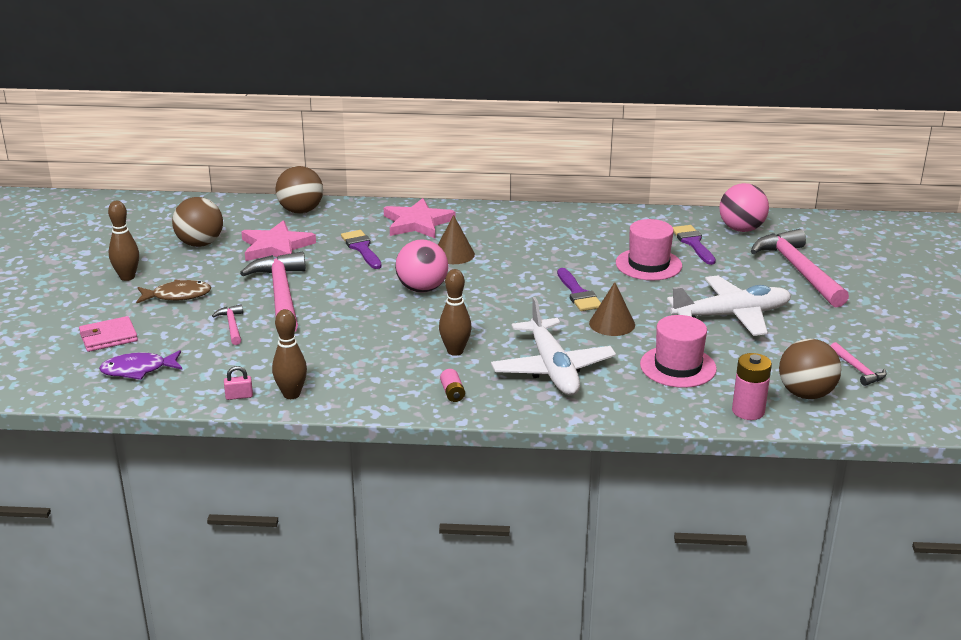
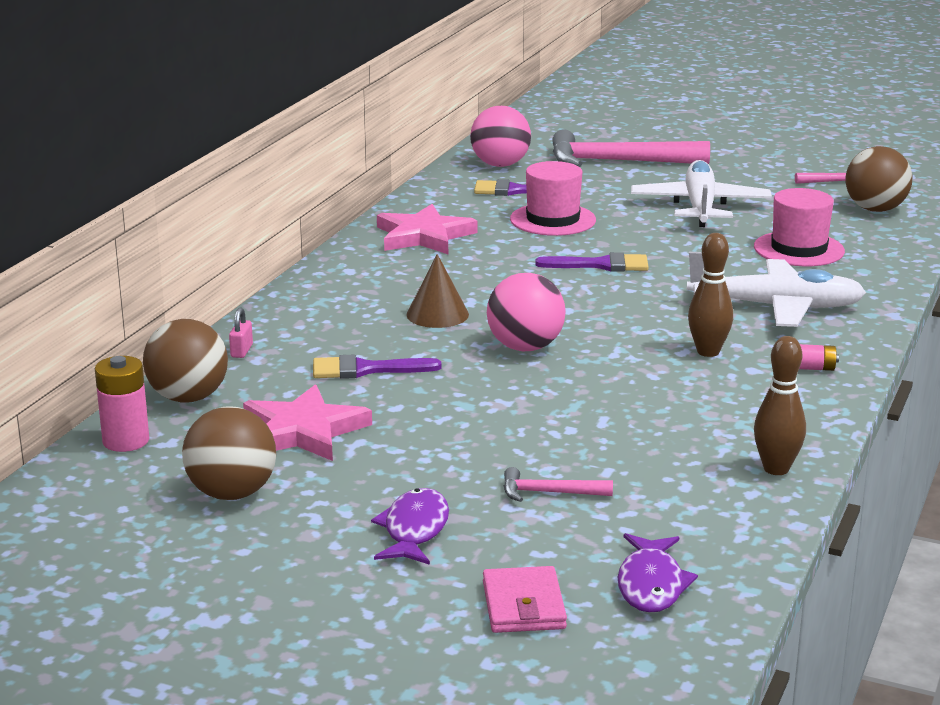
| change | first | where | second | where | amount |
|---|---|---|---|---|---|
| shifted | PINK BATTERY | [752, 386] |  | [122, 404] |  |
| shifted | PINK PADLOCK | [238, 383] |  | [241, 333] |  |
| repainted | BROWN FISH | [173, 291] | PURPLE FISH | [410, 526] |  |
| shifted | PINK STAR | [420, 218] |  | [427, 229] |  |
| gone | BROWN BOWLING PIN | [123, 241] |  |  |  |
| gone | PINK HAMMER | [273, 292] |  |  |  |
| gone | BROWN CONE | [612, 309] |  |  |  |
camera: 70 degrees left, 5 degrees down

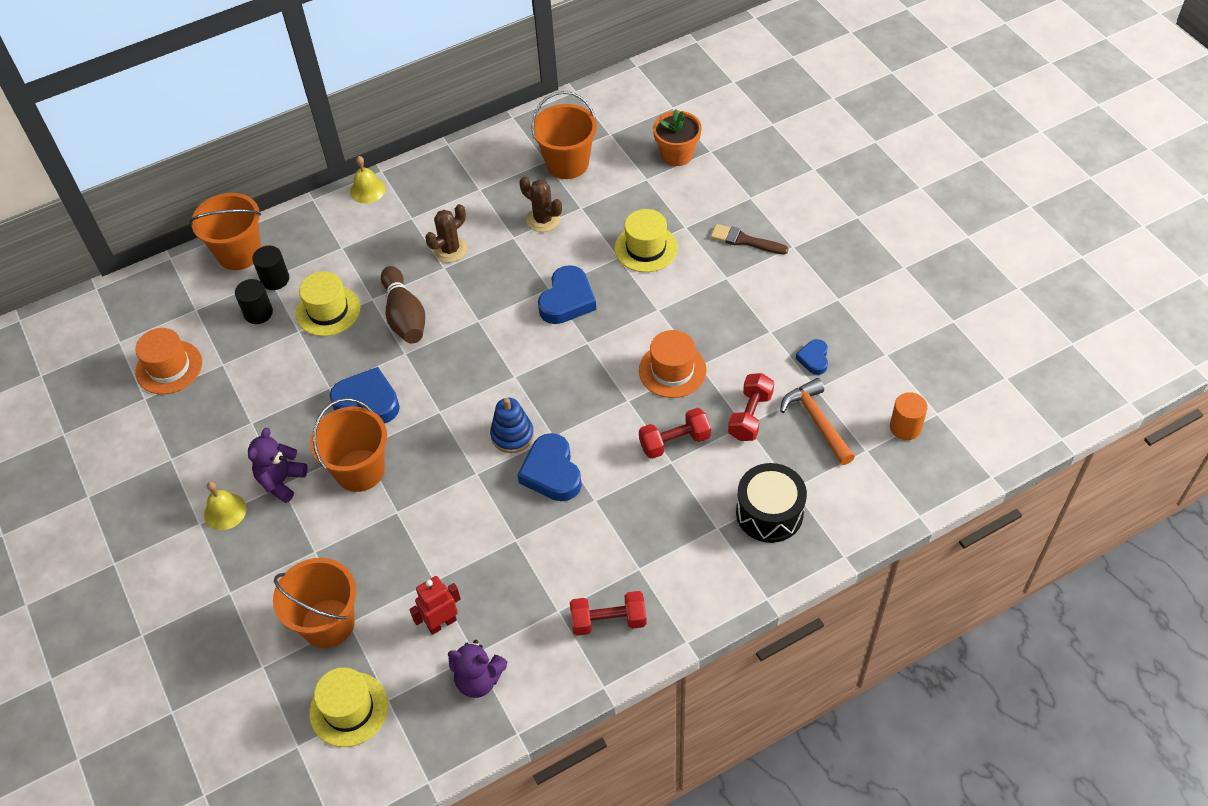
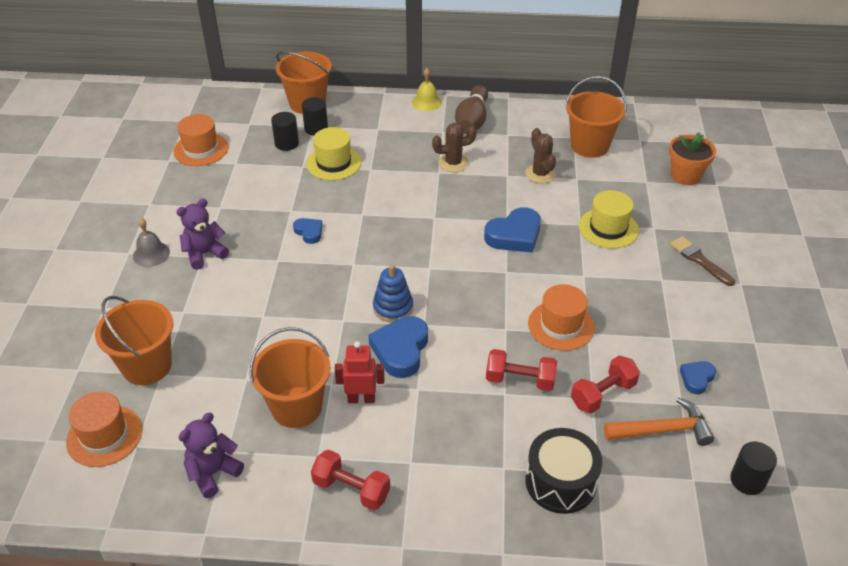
| change | first | where | second | where | amount |
|---|---|---|---|---|---|
| repainted | YELLOW HAT | [348, 707] | ORANGE HAT | [104, 429] |  |
| repainted | YELLOW BELL | [225, 506] | GREY BELL | [151, 242] |  |
| rotated | PURPLE TEDDY BEAR | [477, 669] |  | [211, 455] | 90 degrees clockwise |
| shifted | ORANGE BUCKET | [348, 445] |  | [290, 377] |  |
| scaled | BLUE HEART | [365, 395] |  | [308, 231] | x0.55 |
| shifted | RED ROBOT | [435, 605] |  | [359, 372] |  |
| shifted | BROWN BOWLING PIN | [403, 305] |  | [471, 109] |  |
| rotated | ORANGE HAMMER | [817, 421] |  | [659, 422] | 75 degrees clockwise |
| repainted | ORANGE CYLINDER | [909, 416] | BLACK CYLINDER | [753, 468] |  |
camera: 30 degrees right, 10 degrees down

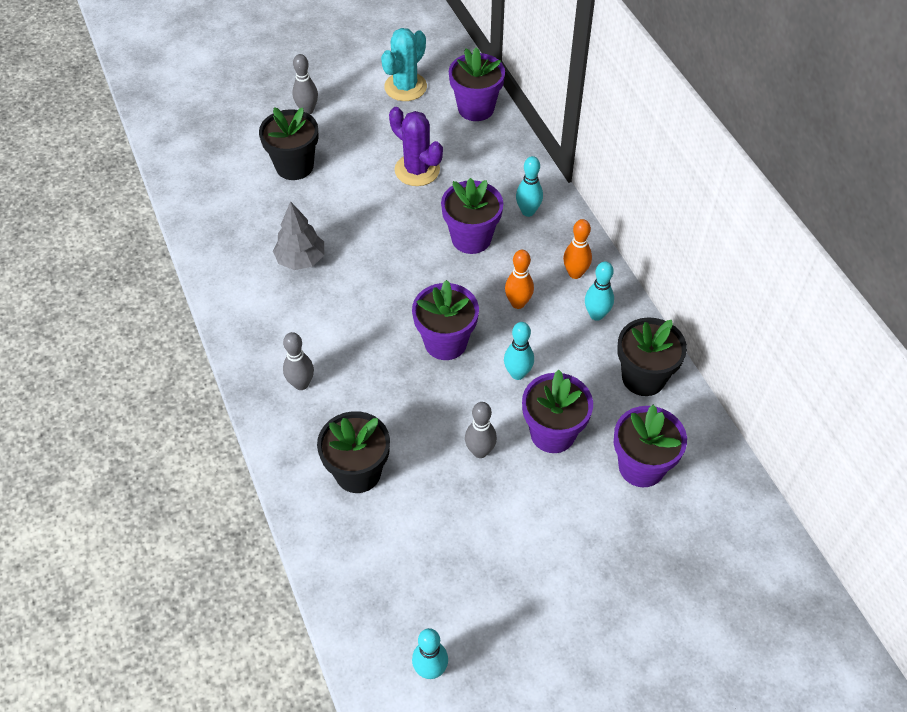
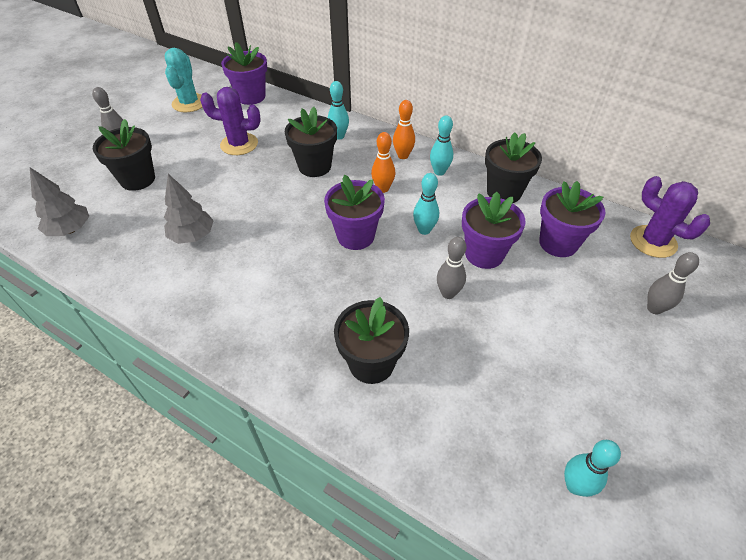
| change | first | where | second | where | amount |
|---|---|---|---|---|---|
| new |  |  | GREY TREE | [59, 202] |  |
| repainted | PURPLE FLOWER POT | [472, 216] | BLACK FLOWER POT | [311, 142] |  |
| new |  |  | PURPLE CACTUS | [670, 217] |  |
| shifted | GREY BOWLING PIN | [298, 361] |  | [673, 283] |  |
camera: 35 degrees left, 5 degrees down

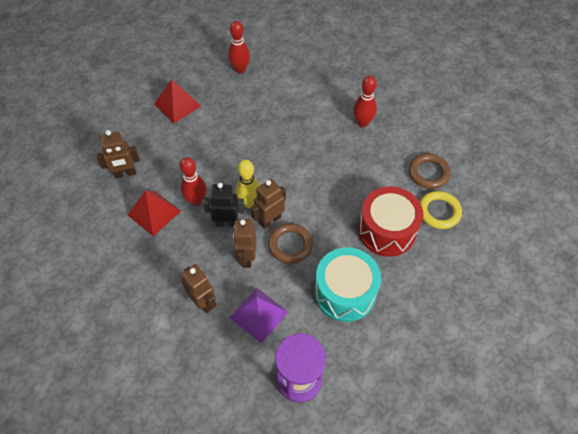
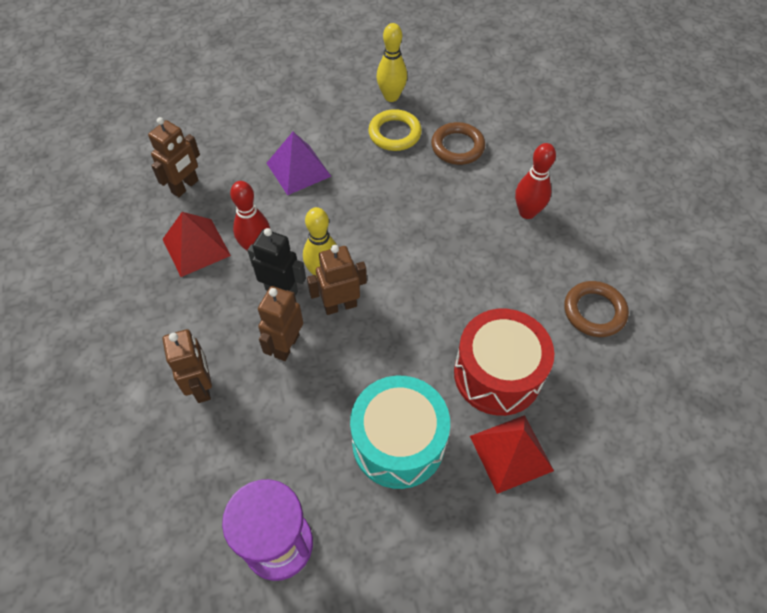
| change | first | where | second | where | amount |
|---|---|---|---|---|---|
| rotated | BROWN ROBOT | [118, 154] |  | [174, 157] | 60 degrees counterclockwise |
| shifted | PURPLE PYRAMID | [259, 315] |  | [299, 163] |  |
| shifted | YELLOW RING | [441, 210] |  | [395, 130] |  |
| repainted | RED BOWLING PIN | [239, 47] | YELLOW BOWLING PIN | [392, 62] |  |
| shifted | BROWN RING | [290, 243] |  | [458, 143] |  |
| shifted | RED PYRAMID | [177, 101] |  | [512, 454] |  |
camera: 20 degrees right, 0 degrees up

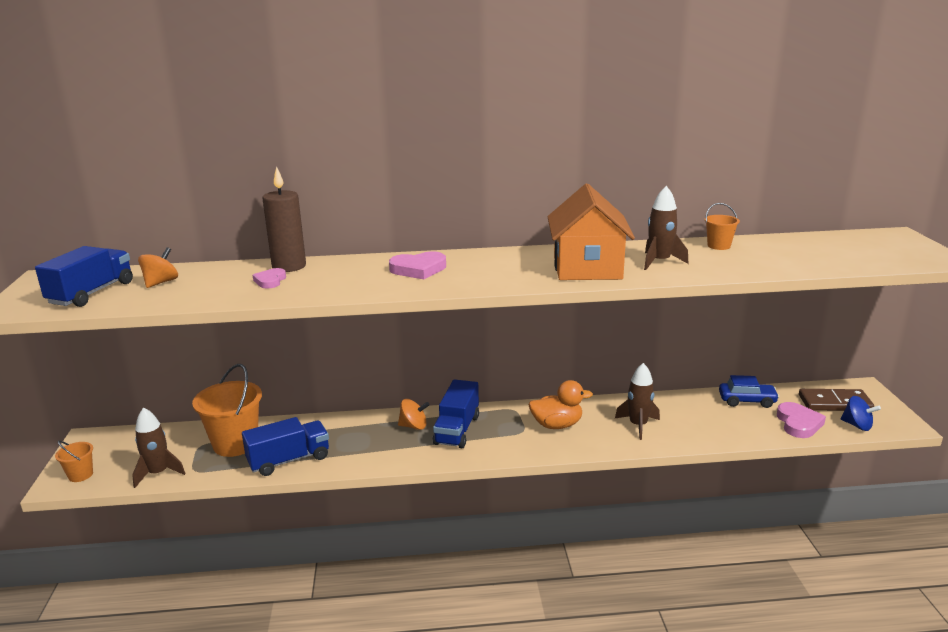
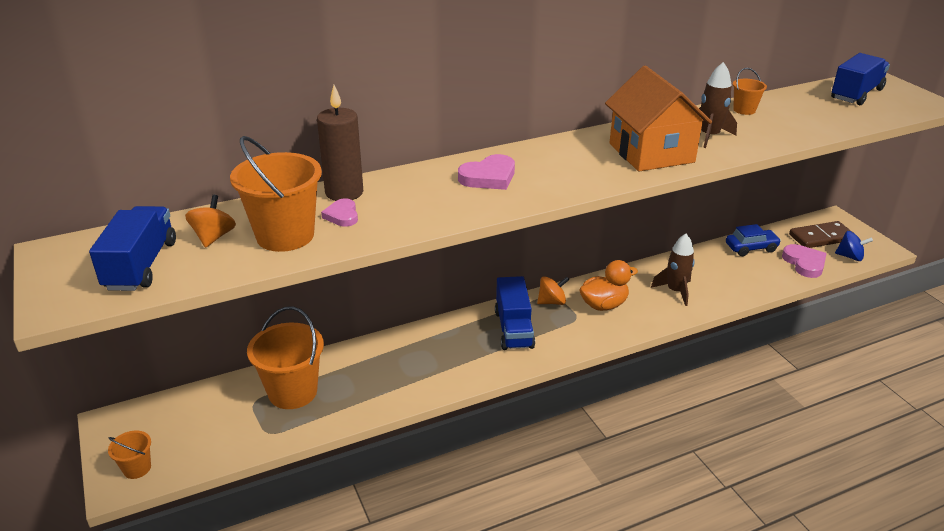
| change | first | where | second | where | amount |
|---|---|---|---|---|---|
| new |  |  | ORANGE BUCKET | [276, 194] |  |
| shifted | ORANGE SPINNING TOP | [414, 414] |  | [553, 290] |  |
| shifted | BLUE TRUCK | [285, 446] |  | [860, 79] |  |
| gone | BROWN ROCKET | [159, 447] |  |  |  |
camera: 20 degrees left, 10 degrees up

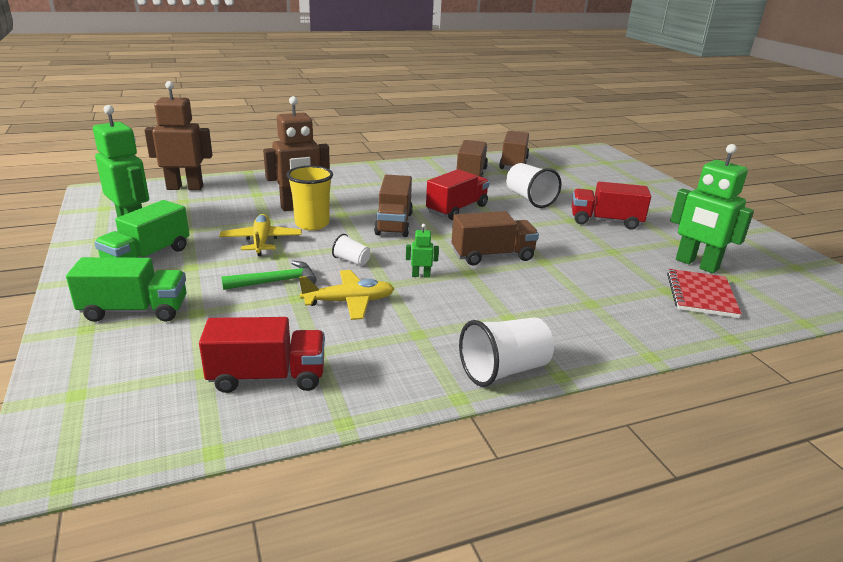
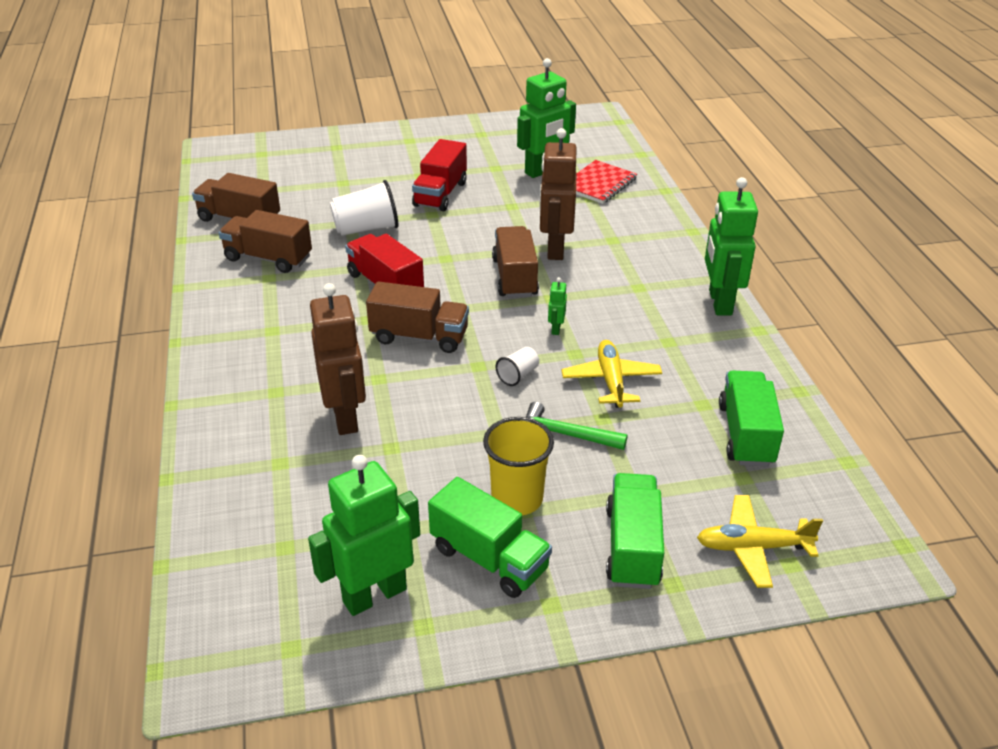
| change | first | where | second | where | amount |
|---|---|---|---|---|---|
| shifted | YELLOW CUP | [309, 198] |  | [518, 466] |  |
| rotated | GREEN HAMMER | [269, 275] |  | [577, 426] | 60 degrees counterclockwise |
| shifted | BROWN ROBOT | [178, 135] |  | [558, 194] |  |
| rotated | RED NOTEBOOK | [704, 293] |  | [606, 182] | 75 degrees counterclockwise |
| shifted | YELLOW PLANE | [260, 235] |  | [760, 541] |  |
| swapped | WHITE CUP | [506, 352] | GREEN ROBOT | [731, 246] |  |
| repainted | RED TRUCK | [262, 355] | GREEN TRUCK | [751, 418] |  |
camera: 80 degrees left, 10 degrees up

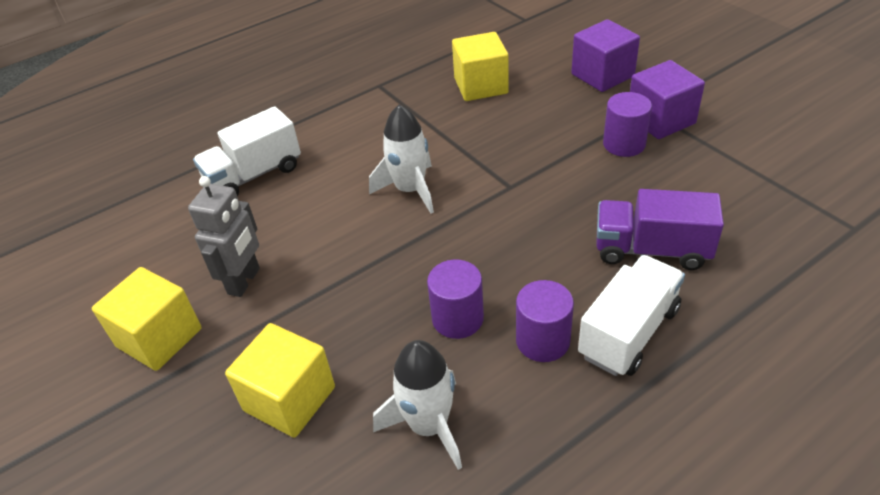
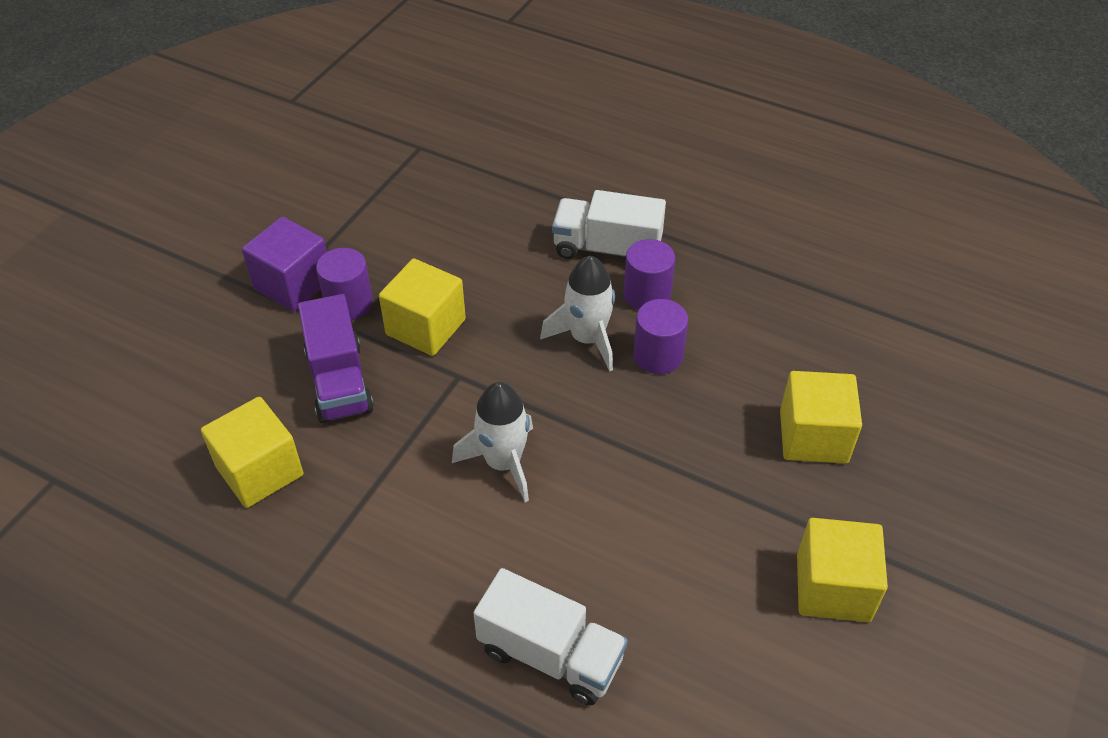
| change | first | where | second | where | amount |
|---|---|---|---|---|---|
| shifted | PURPLE TRUCK | [660, 229] |  | [336, 358] |  |
| new |  |  | YELLOW CUBE | [422, 307] |  |
| shifted | WHITE ROCKET | [417, 405] |  | [577, 314] |  |
| gone | GREY ROBOT | [224, 236] |  |  |  |
| gone | PURPLE CUBE | [605, 55] |  |  |  |
camera: 120 degrees left, 5 degrees up

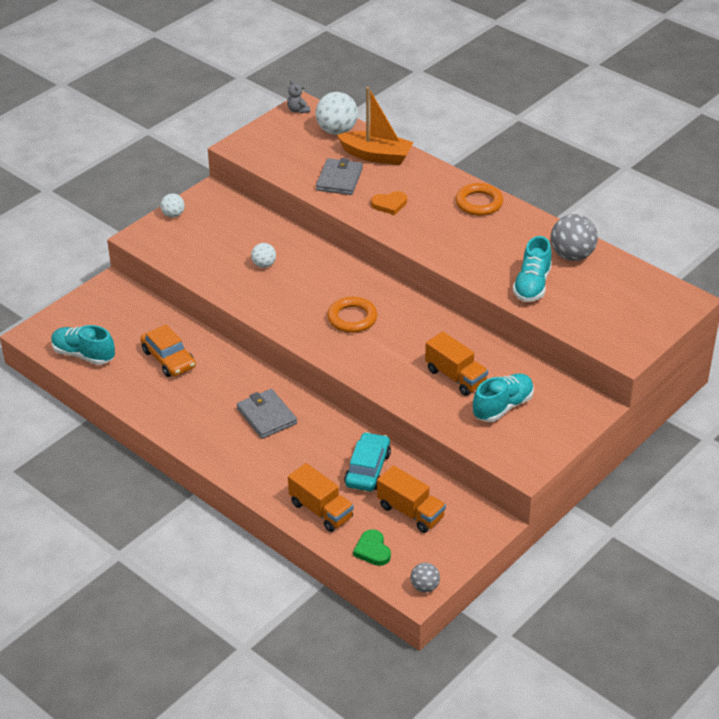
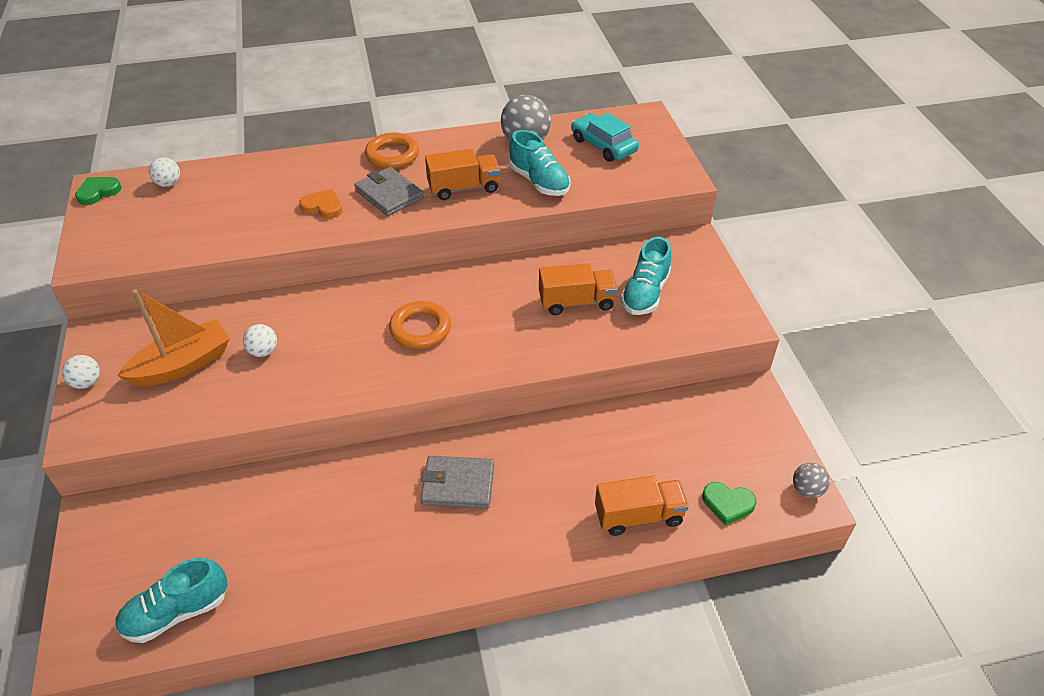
| change | first | where | second | where | amount |
|---|---|---|---|---|---|
| swapped | GREY TEDDY BEAR | [298, 96] | GREEN HEART | [98, 191] |  |
| shifted | ORANGE BOAT | [375, 126] |  | [173, 338] |  |
| scaled | WHITE BALL | [337, 113] |  | [164, 172] | x0.55 |
| rotated | ORANGE HEART | [389, 203] |  | [321, 204] | 90 degrees counterclockwise |
| shifted | GREY WALLET | [339, 176] |  | [389, 191] |  |
| shifted | ORANGE TRUCK | [411, 499] |  | [462, 174] |  |
| shifted | TURQUOISE CAR | [367, 462] |  | [605, 137] |  |
| rotated | TURQUOISE SHOE | [503, 397] |  | [646, 276] | 150 degrees counterclockwise |
| gone | ORANGE CAR | [168, 350] |  |  |  |
camera: 55 degrees left, 5 degrees up

